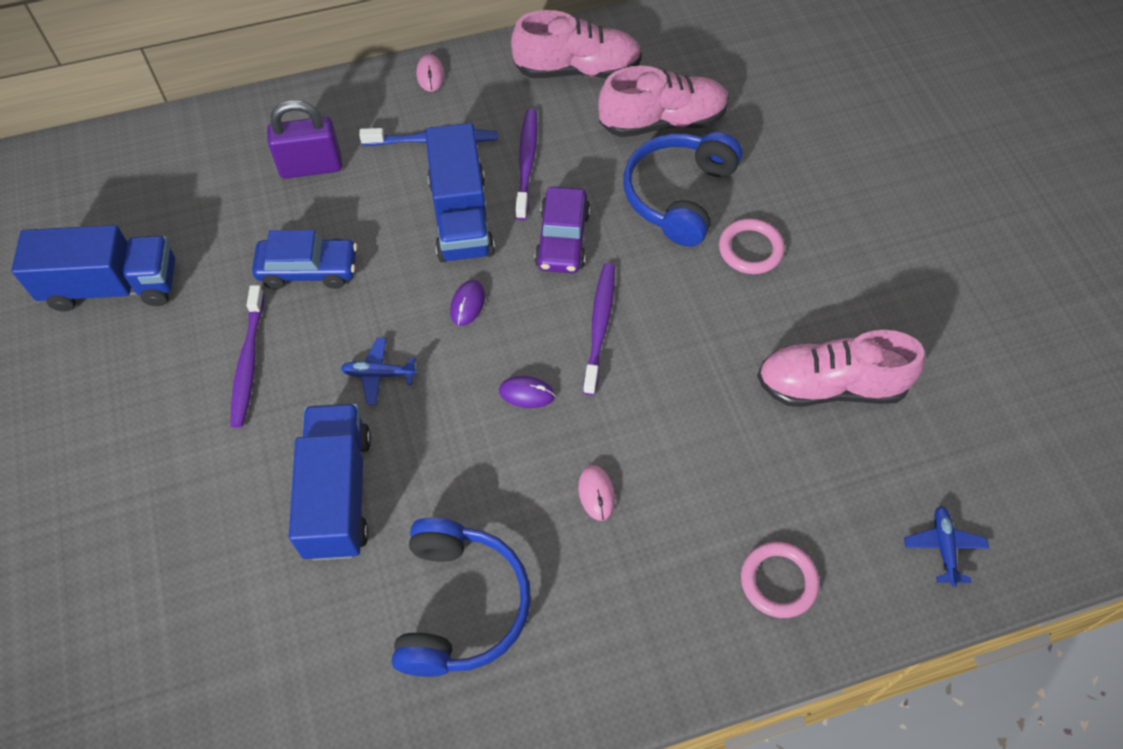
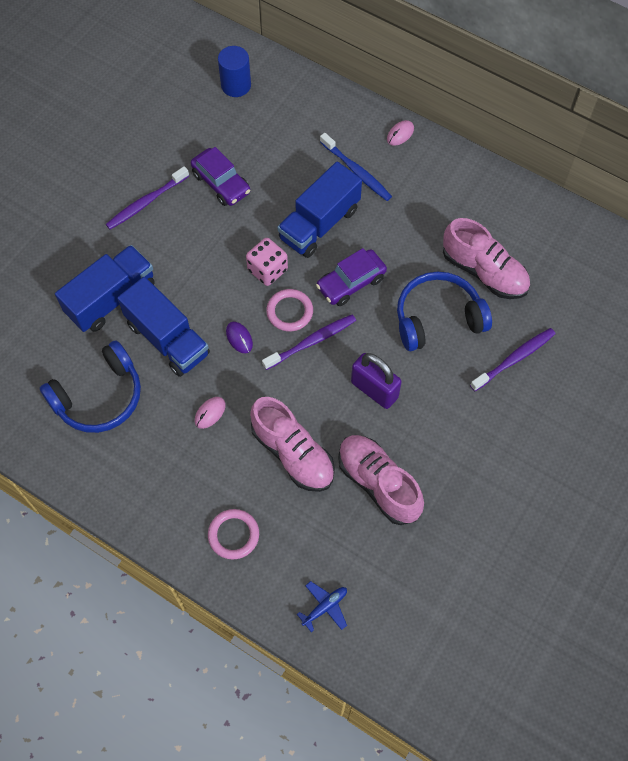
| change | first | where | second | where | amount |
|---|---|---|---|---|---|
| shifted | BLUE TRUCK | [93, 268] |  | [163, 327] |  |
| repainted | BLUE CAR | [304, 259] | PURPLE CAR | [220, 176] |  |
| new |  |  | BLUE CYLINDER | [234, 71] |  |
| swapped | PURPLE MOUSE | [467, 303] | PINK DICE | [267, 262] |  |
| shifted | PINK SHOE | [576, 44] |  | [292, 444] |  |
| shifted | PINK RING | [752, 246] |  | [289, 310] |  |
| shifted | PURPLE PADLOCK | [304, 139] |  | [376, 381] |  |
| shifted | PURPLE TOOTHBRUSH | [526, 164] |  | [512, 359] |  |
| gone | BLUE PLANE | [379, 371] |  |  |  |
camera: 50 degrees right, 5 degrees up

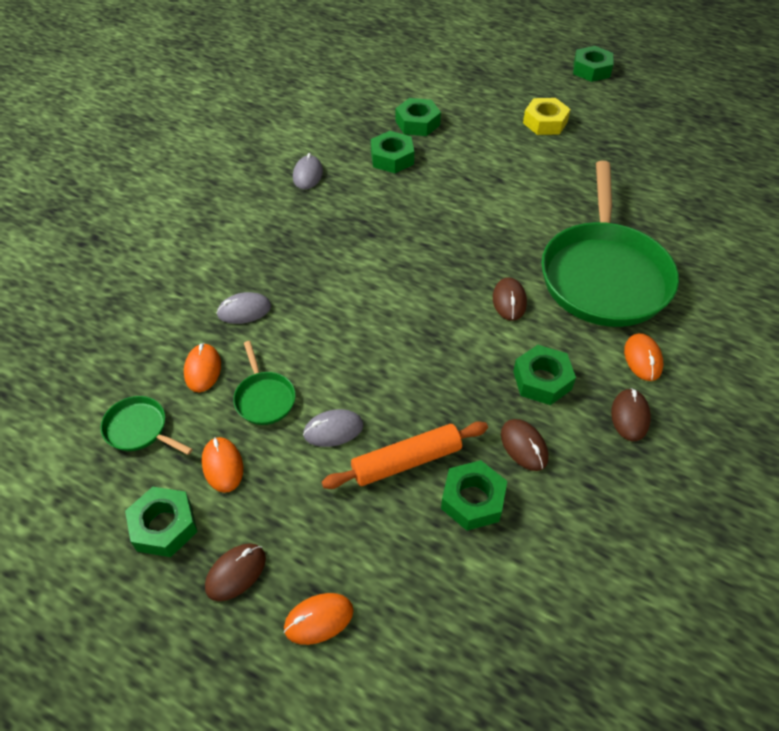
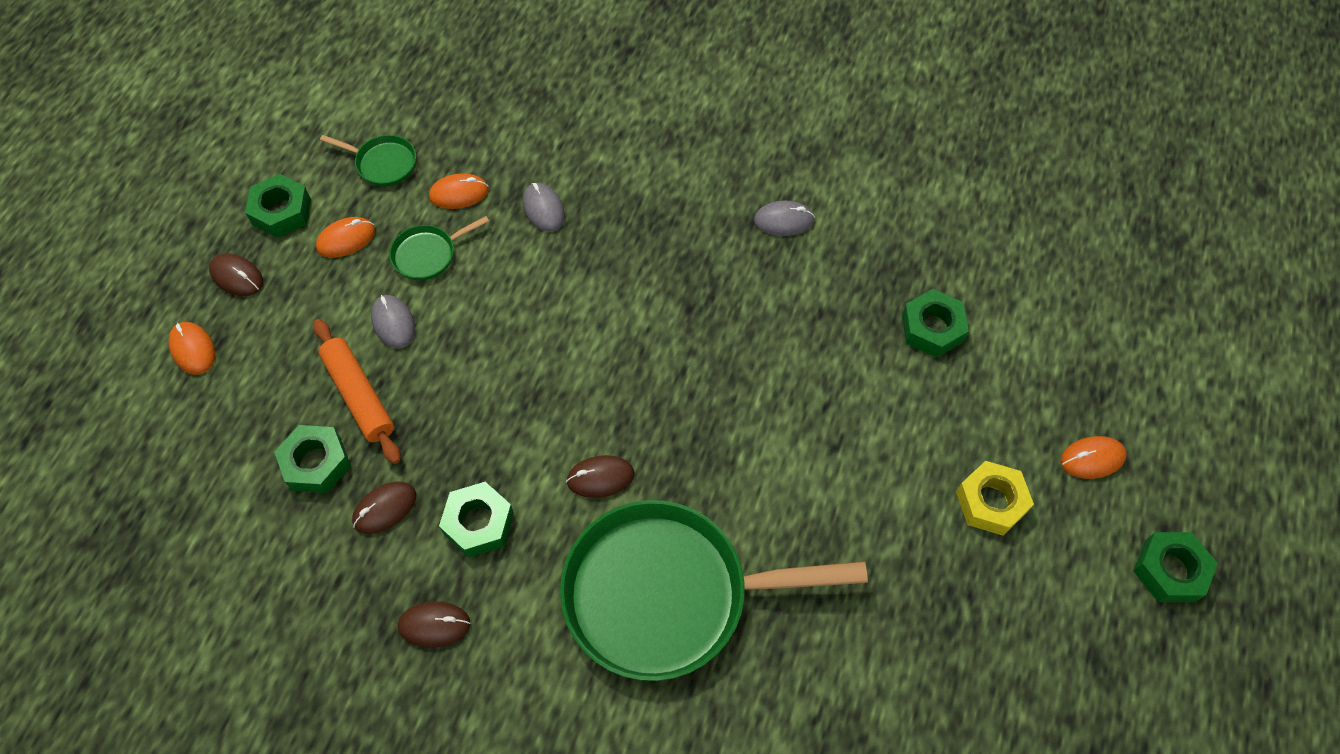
| change | first | where | second | where | amount |
|---|---|---|---|---|---|
| rotated | GREEN PAN | [147, 425] |  | [368, 160] | 90 degrees clockwise |
| shifted | ORANGE MOUSE | [643, 357] |  | [1093, 457] |  |
| gone | GREEN NUT | [392, 152] |  |  |  |
camera: 80 degrees right, 10 degrees up

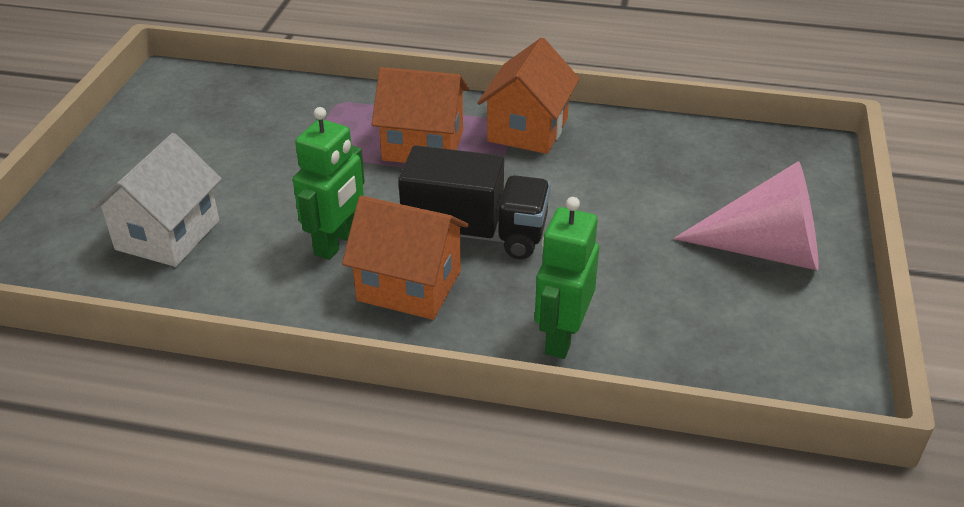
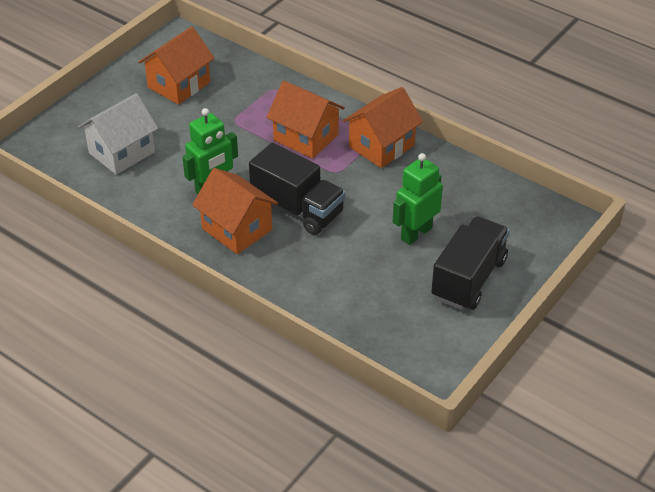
| change | first | where | second | where | amount |
|---|---|---|---|---|---|
| new |  |  | ORANGE HOUSE | [176, 65] |  |
| shifted | GREEN ROBOT | [567, 278] |  | [418, 199] |  |
| swapped | PINK CONE | [746, 215] | BLACK TRUCK | [470, 263] |  |
camera: 25 degrees right, 5 degrees up

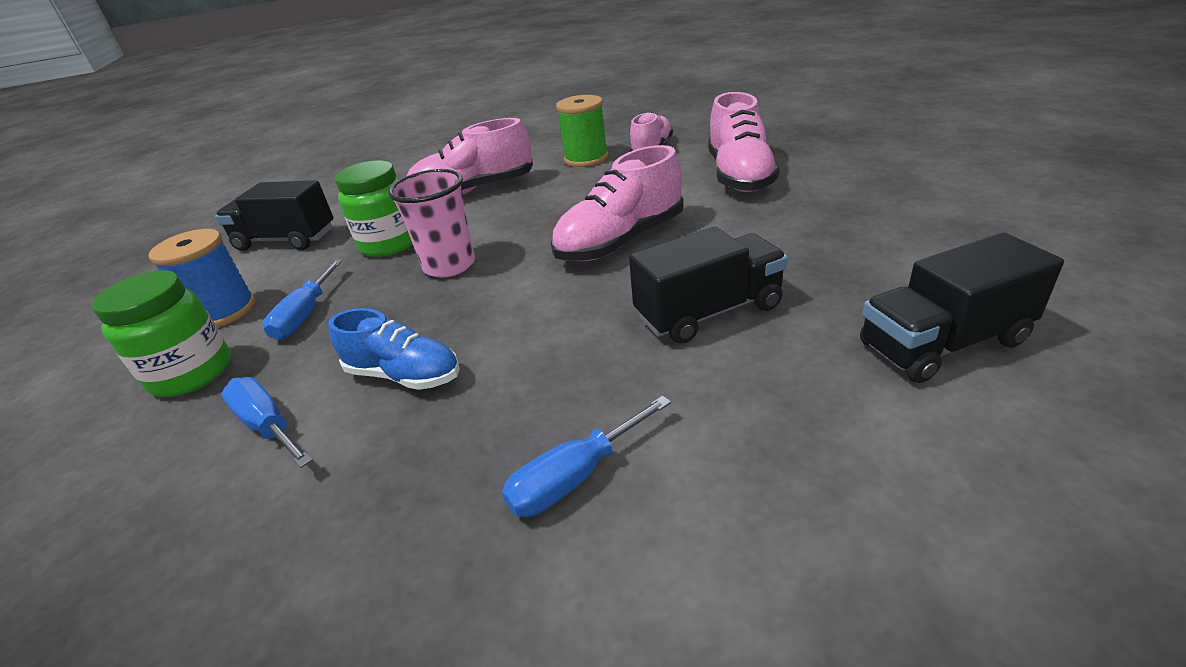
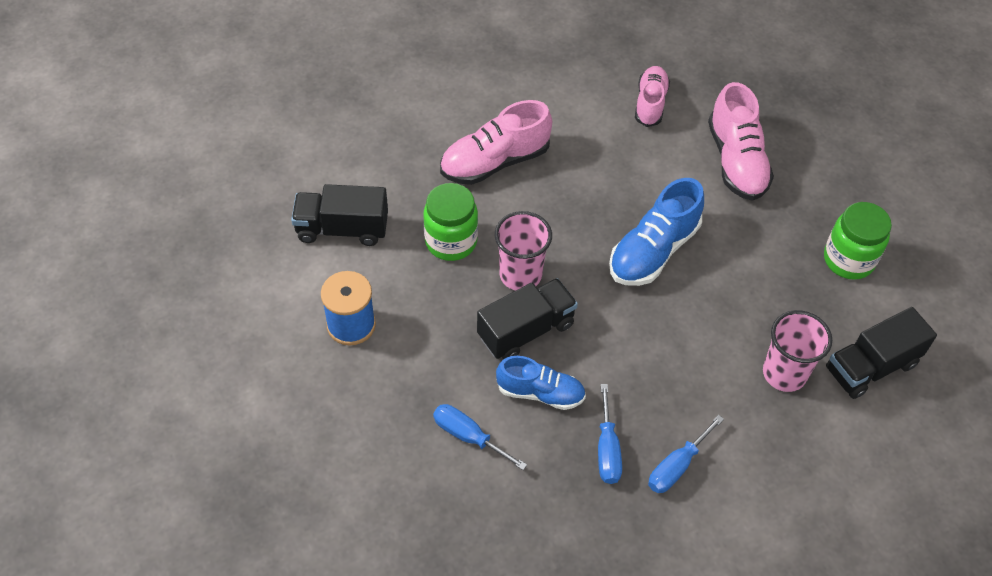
| change | first | where | second | where | amount |
|---|---|---|---|---|---|
| shifted | BLACK TRUCK | [708, 285] |  | [527, 319] |  |
| shifted | BLUE SCREWDRIVER | [303, 299] |  | [610, 434] |  |
| repainted | PINK SHOE | [617, 203] | BLUE SHOE | [656, 232] |  |
| new |  |  | PINK CUP | [797, 351] |  |
| shifted | GREEN JAR | [161, 333] |  | [858, 241] |  |
| gone | GREEN SPOOL | [582, 131] |  |  |  |
camera: 15 degrees left, 20 degrees up

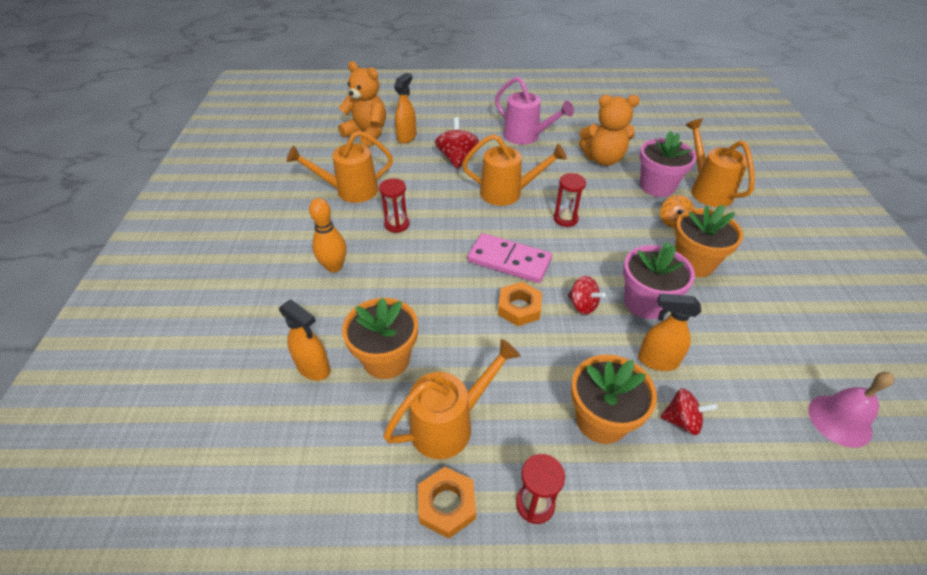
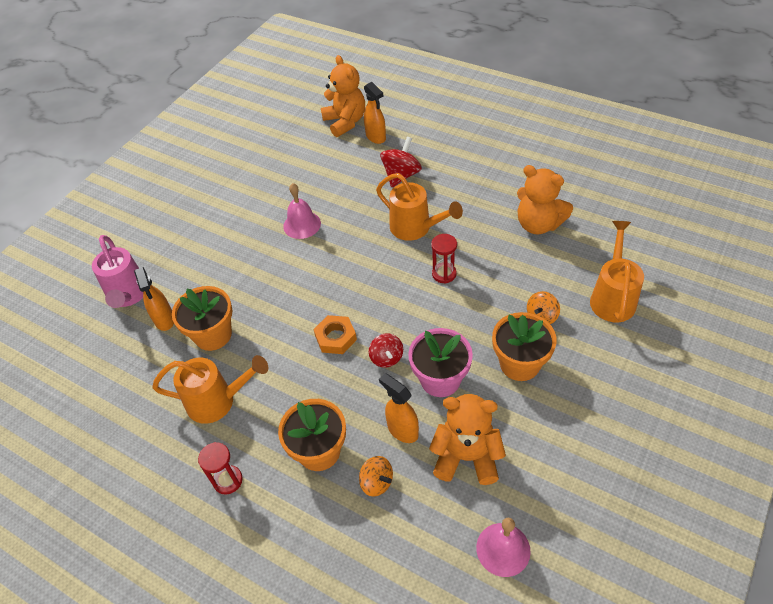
| change | first | where | second | where | amount |
|---|---|---|---|---|---|
| shifted | PINK WATERING CAN | [534, 111] |  | [117, 271] |  |
| swapped | RED HOURGLASS | [394, 205] | PINK BELL | [302, 211] |  |
| repainted | RED SPINNING TOP | [689, 411] | ORANGE SPINNING TOP | [376, 476] |  |
| rotated | ORANGE SPRAY BOTTLE | [405, 108] |  | [375, 113] | 90 degrees clockwise |
| new |  |  | ORANGE TEDDY BEAR | [467, 439] |  |
| gone | ORANGE WATERING CAN | [340, 166] |  |  |  |
| gone | ORANGE BOWLING PIN | [327, 235] |  |  |  |
| gone | ORANGE NUT | [447, 502] |  |  |  |
| gone | PINK DOMINO | [509, 258] |  |  |  |
| gone | PINK FLOWER POT | [667, 164] |  |  |  |
camera: 35 degrees right, 5 degrees up

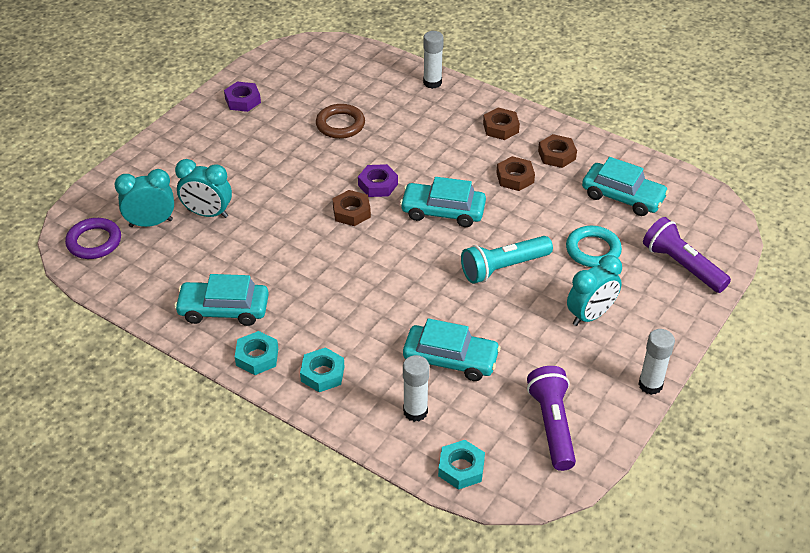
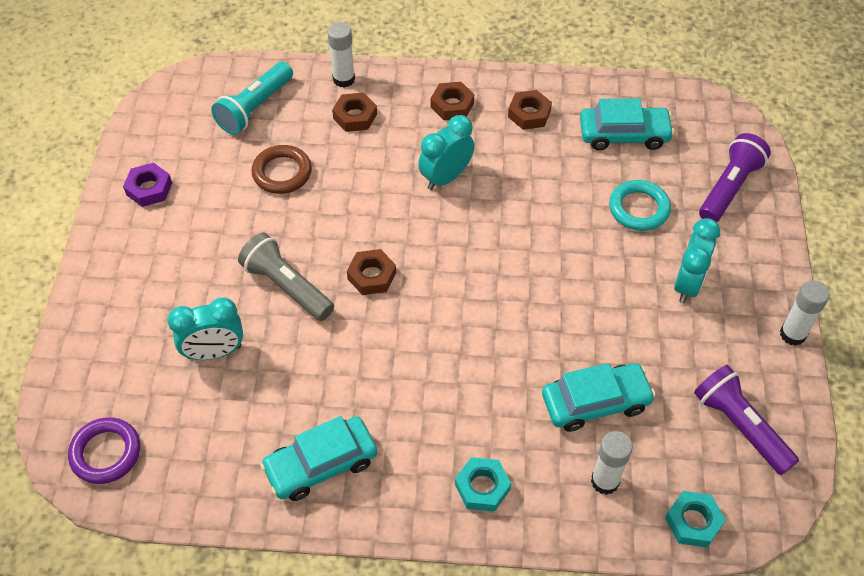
| change | first | where | second | where | amount |
|---|---|---|---|---|---|
| shifted | TURQUOISE FLASHLIGHT | [507, 260] |  | [252, 98] |  |
| new |  |  | GREY FLASHLIGHT | [286, 277] |  |
| shifted | BROWN NUT | [515, 173] |  | [354, 112] |  |
| shifted | TURQUOISE CLOCK | [144, 198] |  | [446, 152] |  |
| rotated | PURPLE FLASHLIGHT | [687, 255] |  | [735, 177] | 105 degrees clockwise |
| gone | TURQUOISE NUT | [256, 353] |  |  |  |
| gone | PURPLE NUT | [378, 180] |  |  |  |
| gone | TURQUOISE CAR | [443, 202] |  |  |  |
camera: 30 degrees left, 10 degrees up

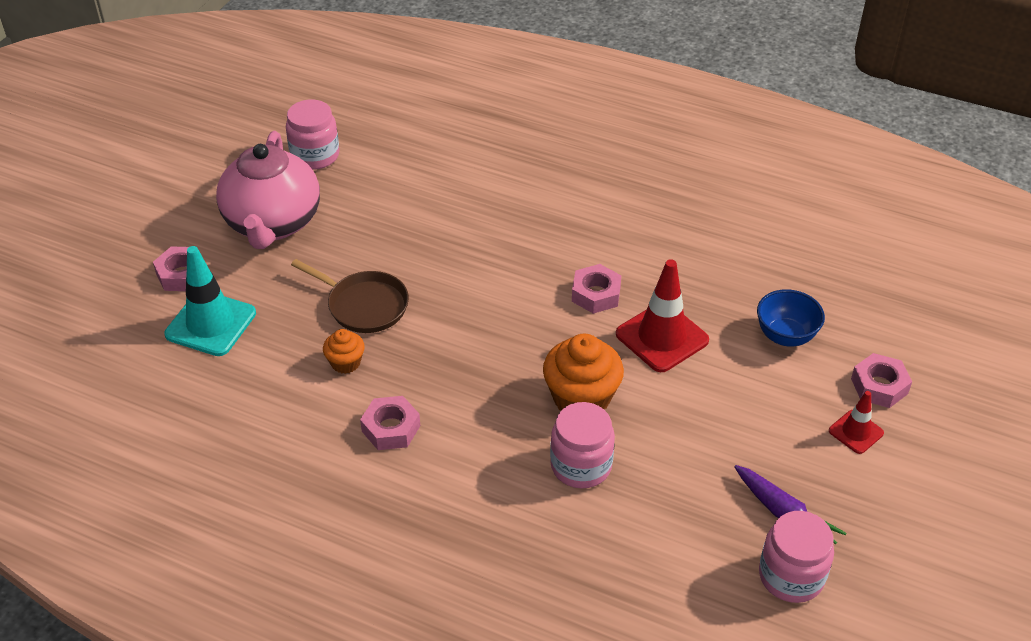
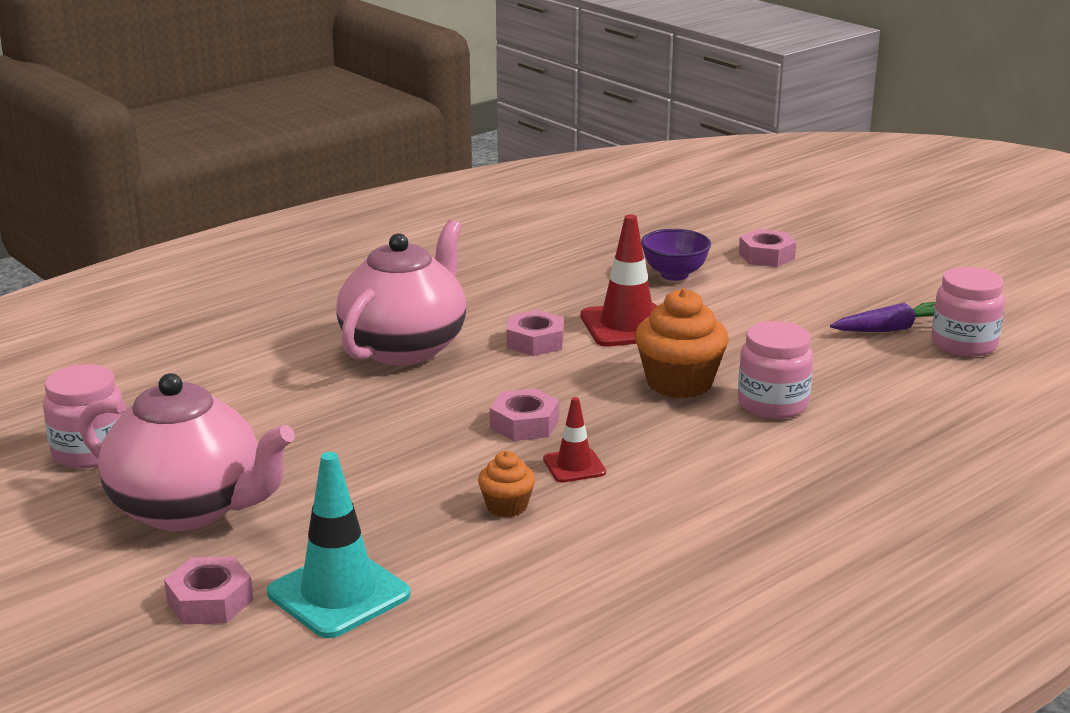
| change | first | where | second | where | amount |
|---|---|---|---|---|---|
| new |  |  | PINK TEAPOT | [401, 292] |  |
| shifted | PINK NUT | [390, 423] |  | [524, 414] |  |
| shifted | RED TRAFFIC CONE | [856, 422] |  | [574, 440] |  |
| repainted | BLUE BOWL | [791, 318] | PURPLE BOWL | [676, 255] |  |
| gone | BROWN PAN | [350, 296] |  |  |  |
camera: 65 degrees left, 20 degrees down

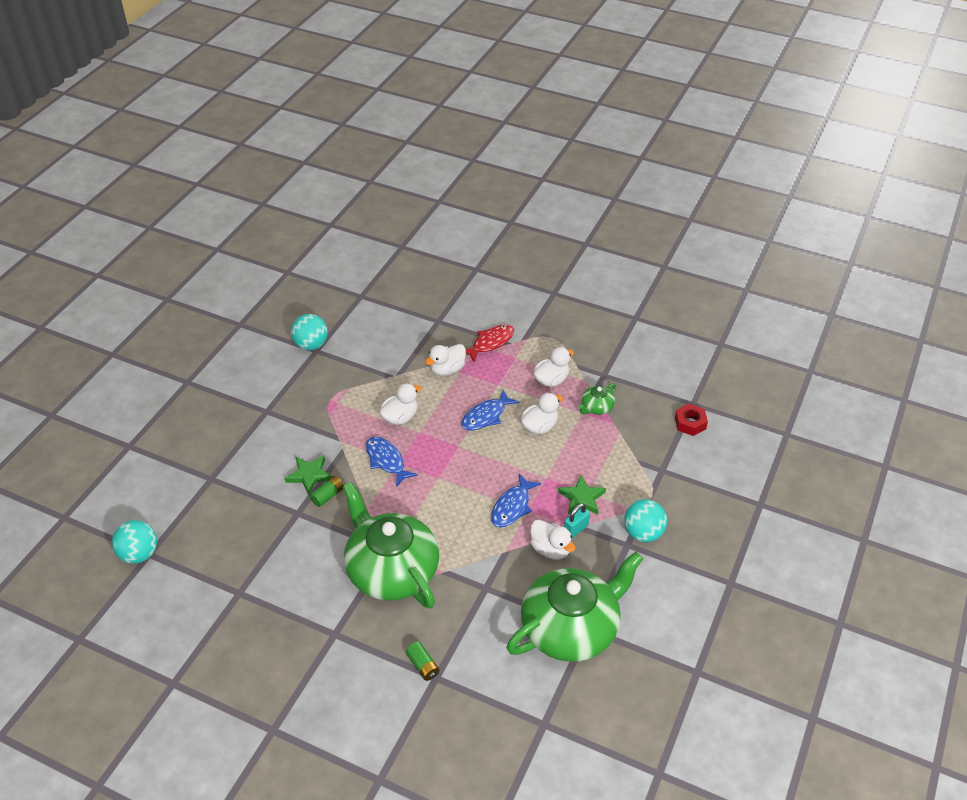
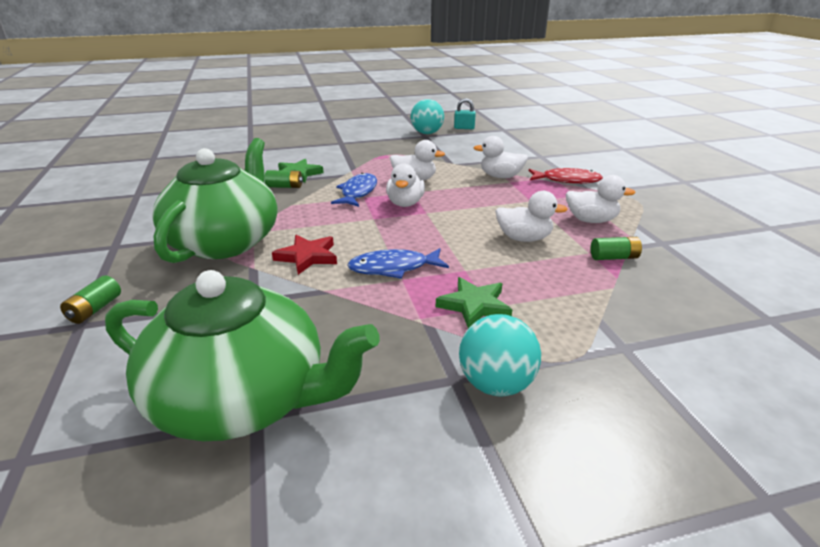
| change | first | where | second | where | amount |
|---|---|---|---|---|---|
| new |  |  | RED STAR | [304, 255] |  |
| shifted | WHITE DUCK | [553, 540] |  | [405, 185] |  |
| shifted | TURQUOISE PADLOCK | [577, 520] |  | [465, 113] |  |
| swapped | GREEN TEAPOT | [597, 399] | GREEN BATTERY | [616, 248] |  |
| gone | TURQUOISE BALL | [134, 542] |  |  |  |
| gone | BLUE FISH | [490, 410] |  |  |  |
| gone | RED NUT | [691, 420] |  |  |  |
camera: 50 degrees right, 15 degrees down

